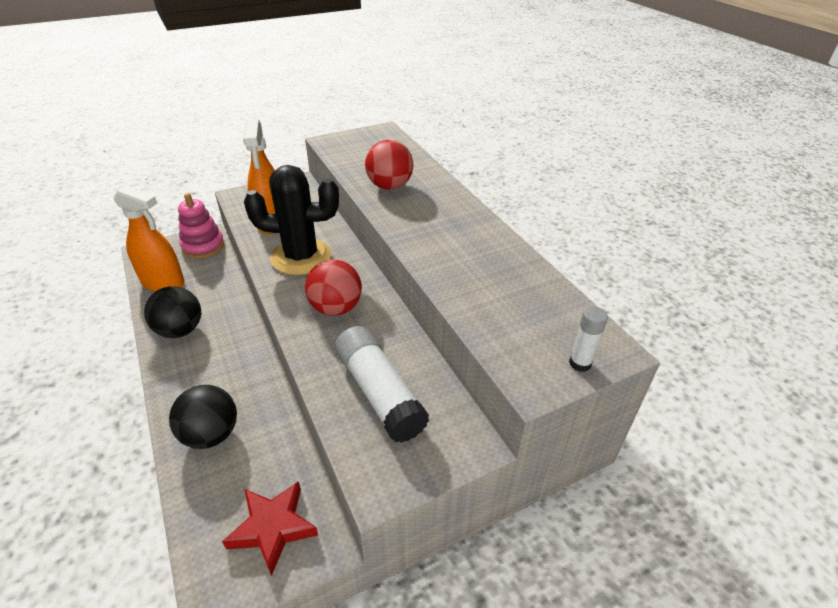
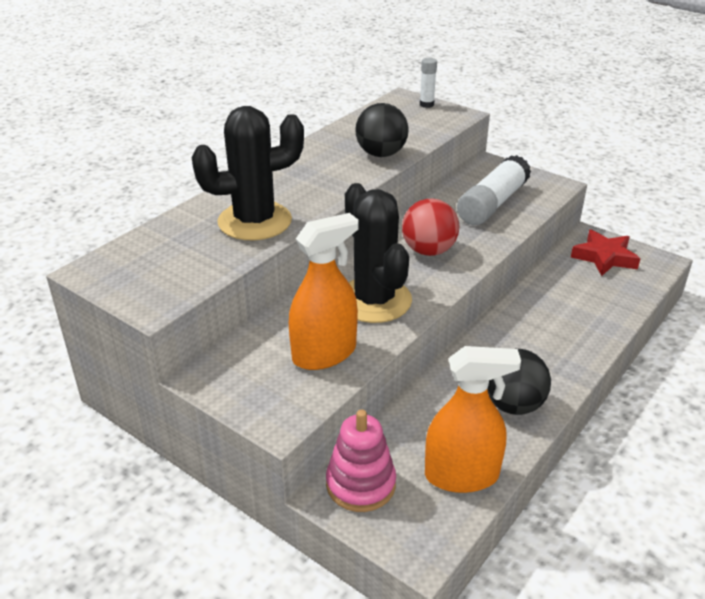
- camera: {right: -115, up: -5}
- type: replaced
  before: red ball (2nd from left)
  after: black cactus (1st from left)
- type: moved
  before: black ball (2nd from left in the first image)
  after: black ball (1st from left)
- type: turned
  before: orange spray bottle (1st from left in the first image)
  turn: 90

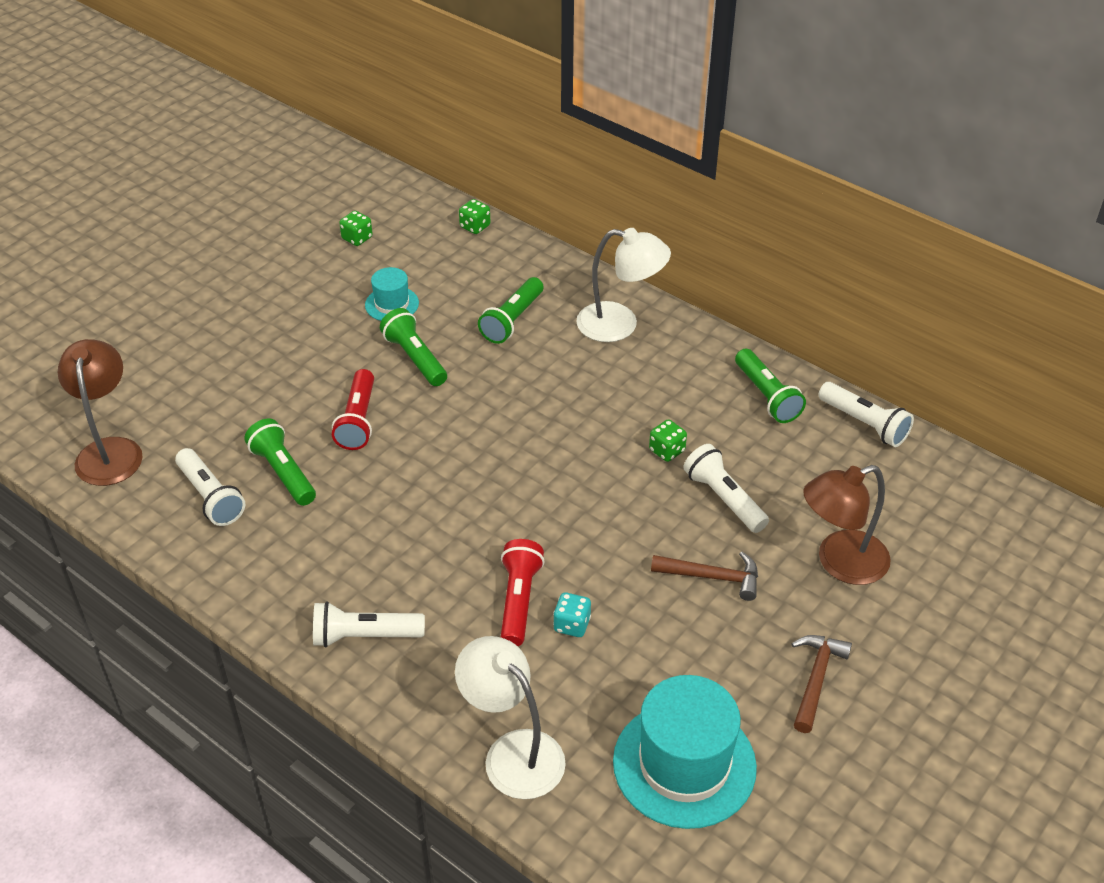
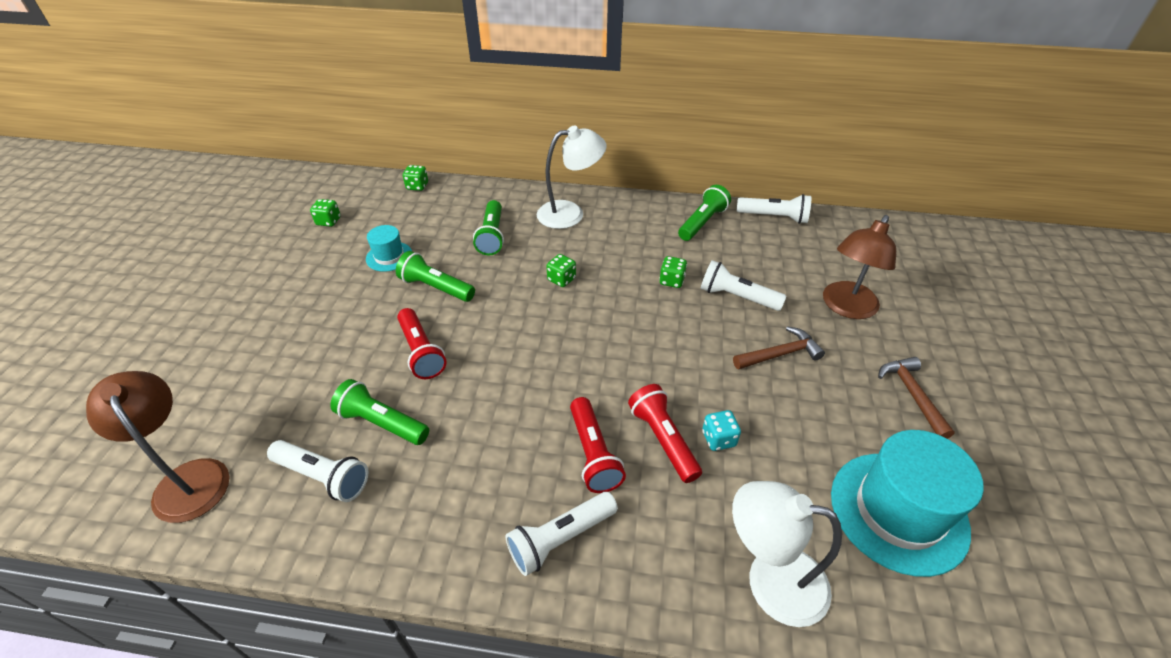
- camera: {right: -30, up: 0}
- type: added
  after: green dice (3rd from left)
- type: added
  after: red flashlight (2nd from left)
- type: turned
  before: green flashlight (4th from left)
  turn: -90

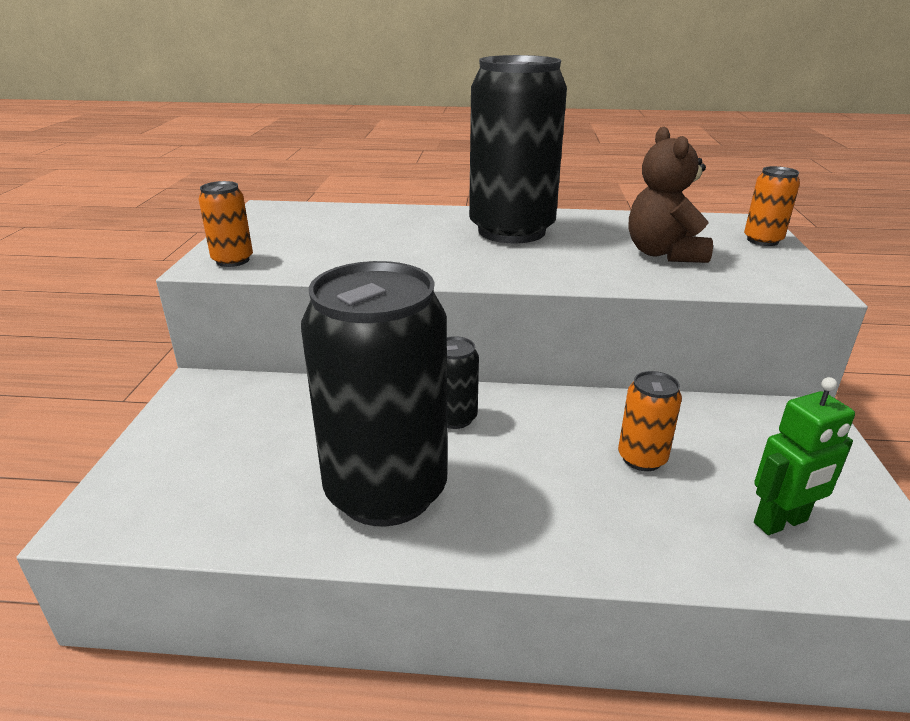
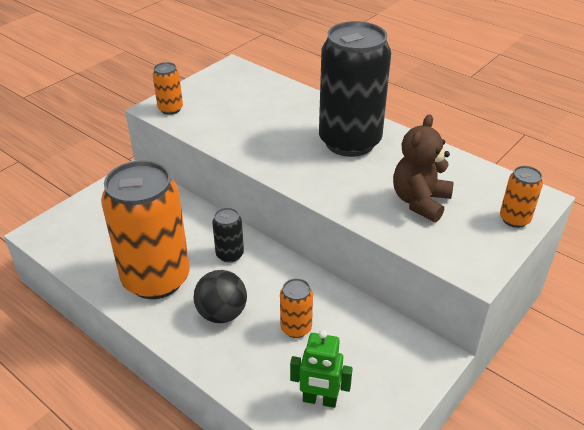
- camera: {right: 35, up: 10}
- type: recoloured
  before: black can (1st from left)
  after: orange can (1st from left)
- type: added
  after: black ball

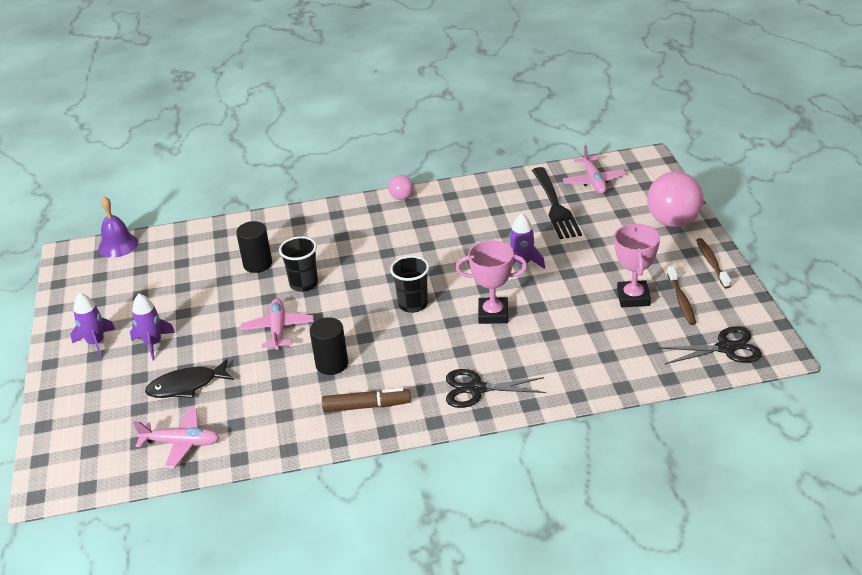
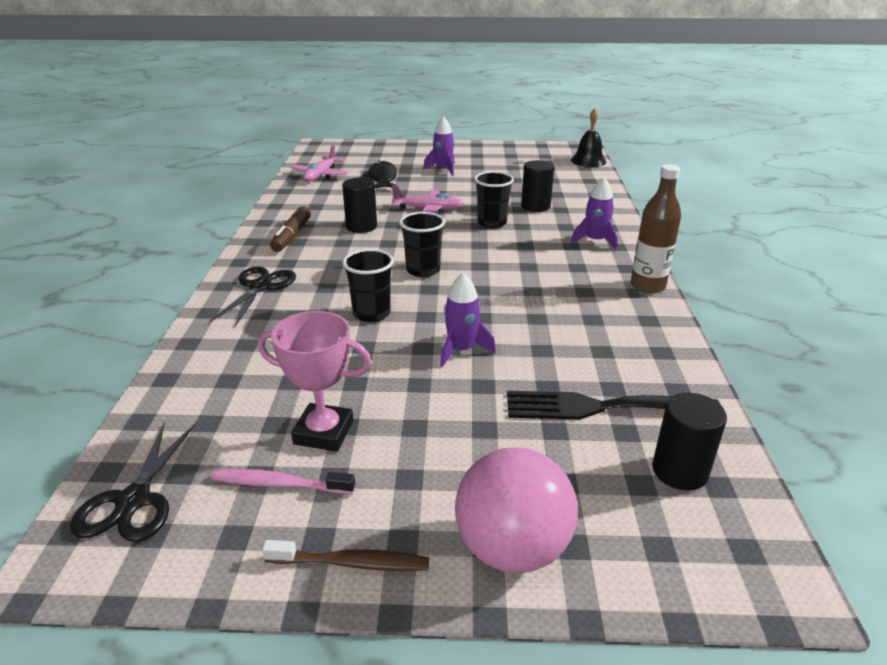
- camera: {right: 100, up: -5}
- type: recoloured
  before: brown toothbrush (1st from left)
  after: pink toothbrush
- type: replaced
  before: pink trophy (1st from left)
  after: black cup (1st from left)
- type: recoloured
  before: purple bell
  after: black bell
- type: moved
  before: purple rocket (1st from left in the first image)
  after: purple rocket (3rd from left)
- type: replaced
  before: pink ball (1st from left)
  after: brown bottle
- type: replaced
  before: pink plane (3rd from left)
  after: black cylinder (3rd from left)

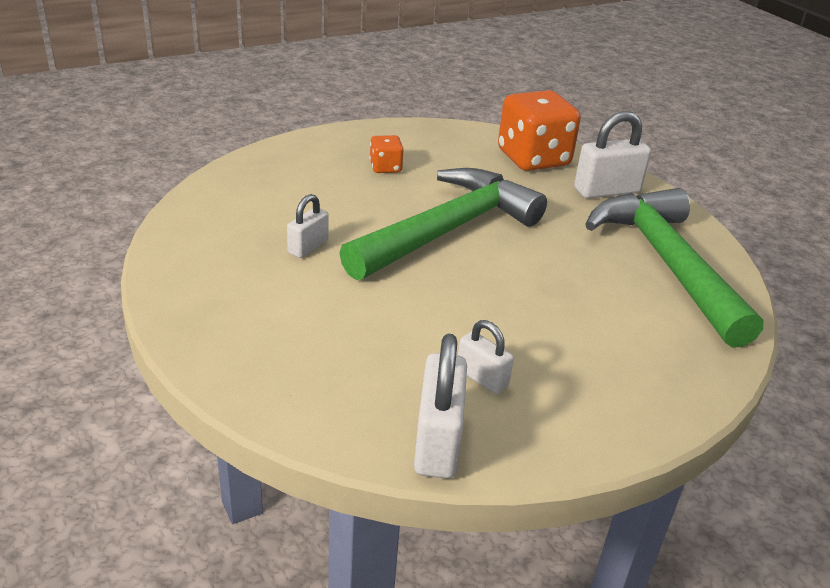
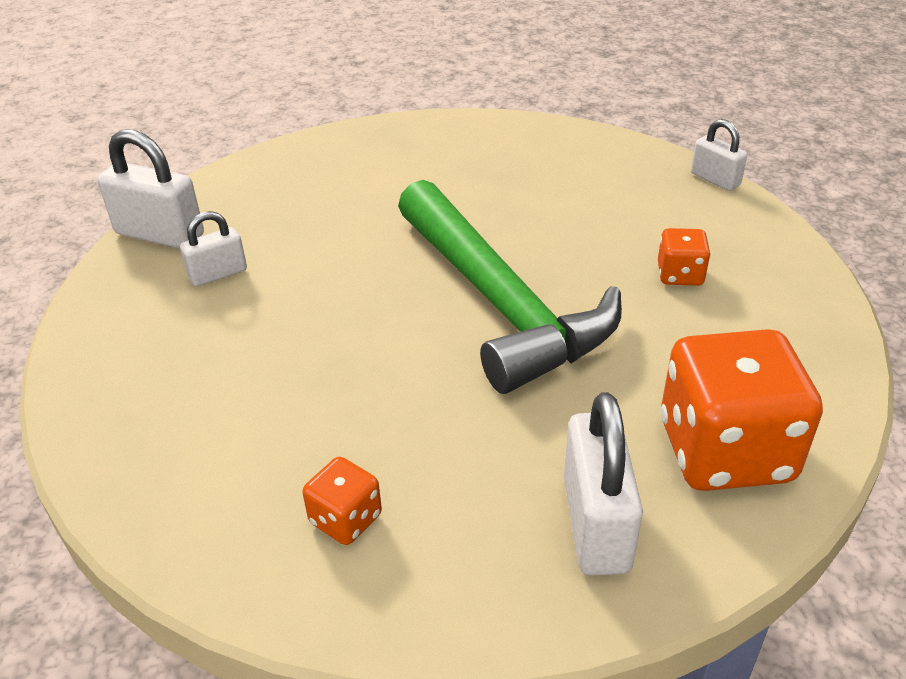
- camera: {right: 110, up: 5}
- type: replaced
  before: green hammer (2nd from left)
  after: orange dice (1st from left)
- type: moved
  before: white padlock (1st from left in the first image)
  after: white padlock (4th from left)

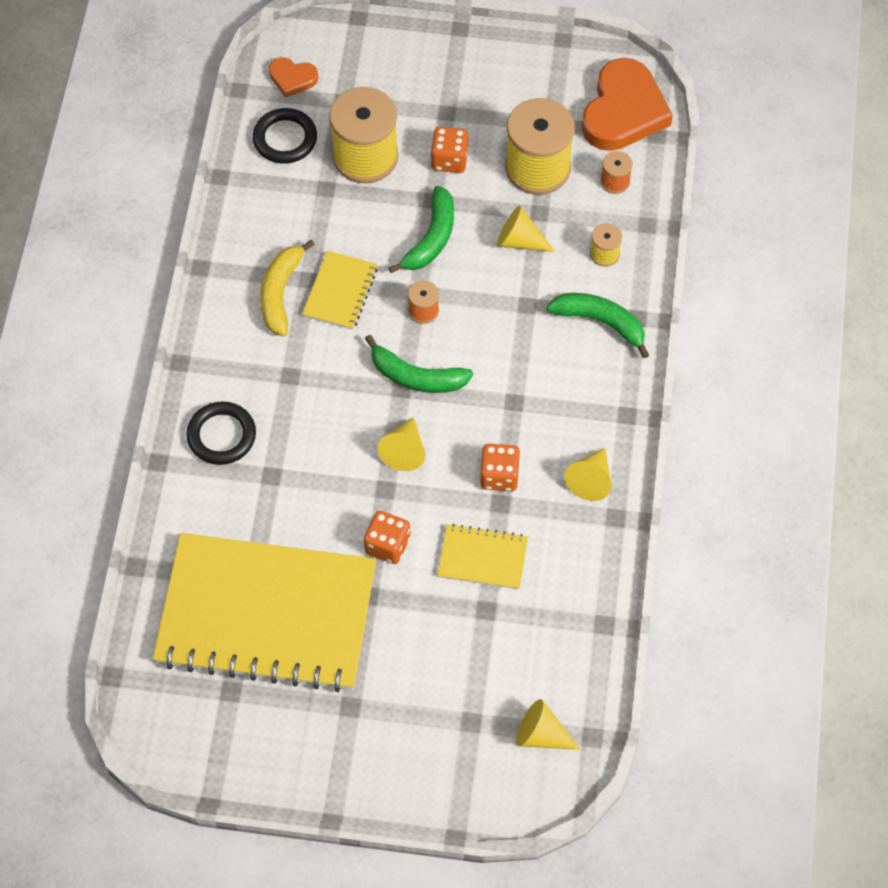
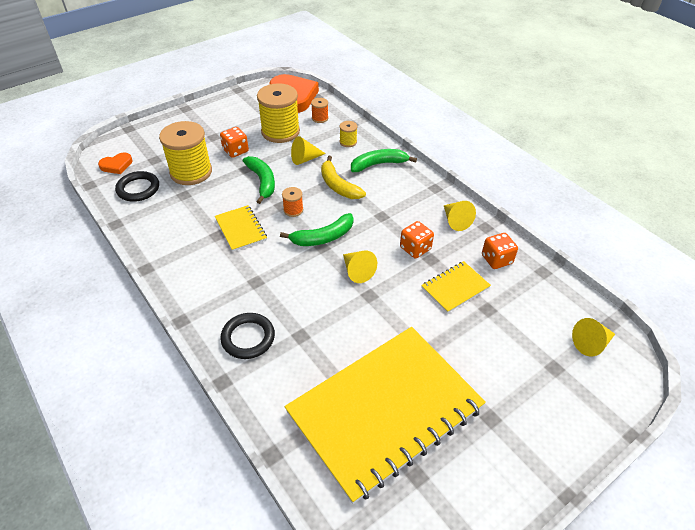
- camera: {right: -45, up: -15}
- type: moved
  before: yellow banana
- type: moved
  before: orange dice (1st from left in the first image)
  after: orange dice (3rd from left)

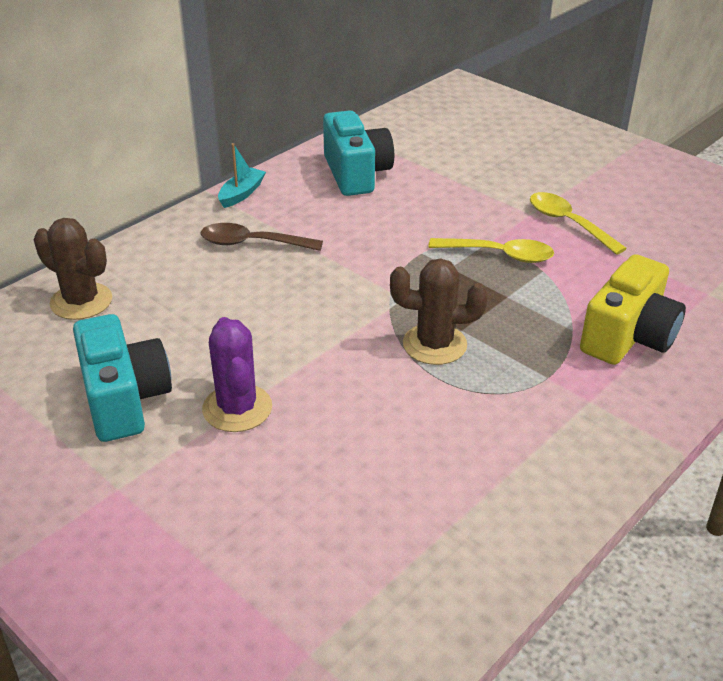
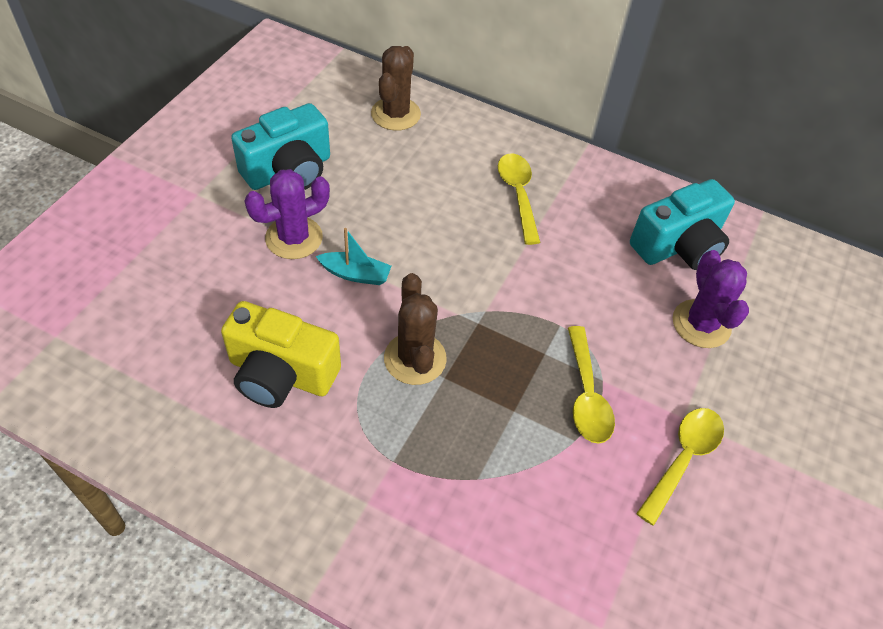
- camera: {right: 70, up: 15}
- type: moved
  before: yellow camera
- type: moved
  before: turquoise boat
- type: recoloured
  before: brown spoon
  after: yellow spoon (1st from left)
- type: added
  after: purple cactus (2nd from left)

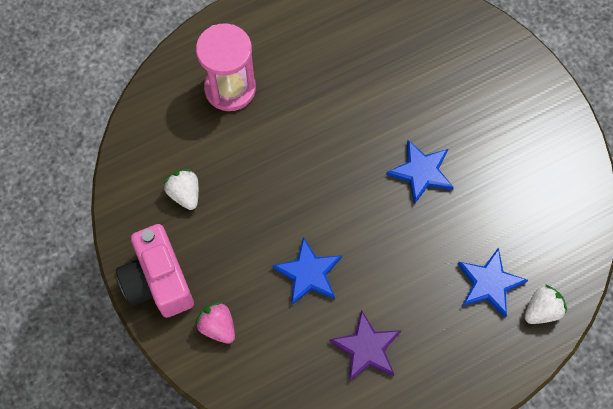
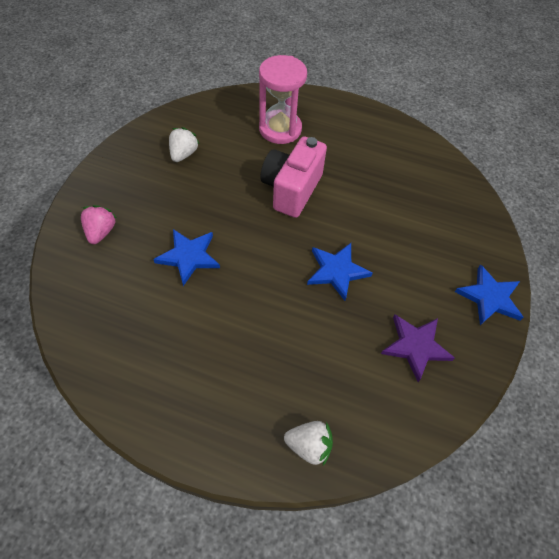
- camera: {right: 45, up: -10}
- type: moved
  before: pink camera
- type: moved
  before: purple star
- type: moved
  before: blue star (3rd from left)

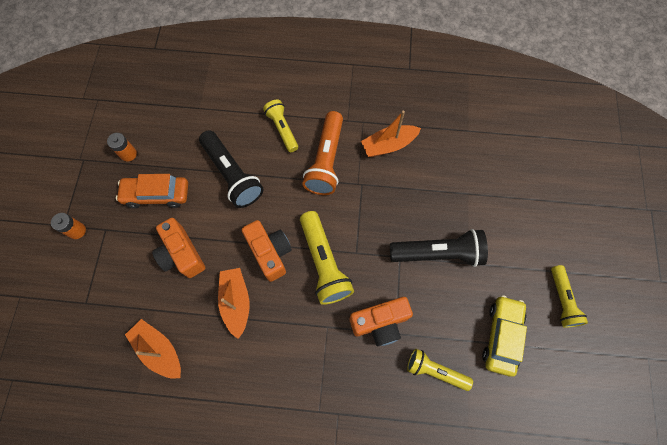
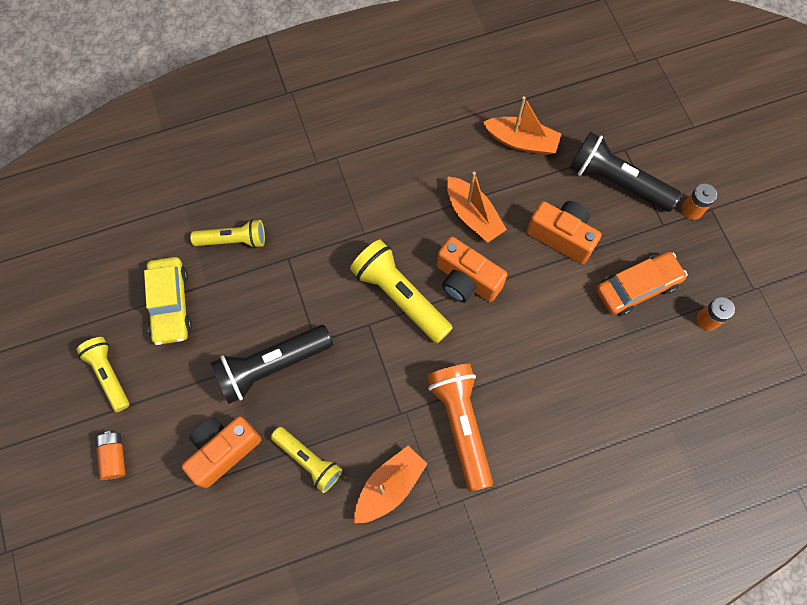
- camera: {right: 155, up: 0}
- type: added
  after: orange battery (1st from left)
- type: moved
  before: orange camera (3rd from left in the first image)
  after: orange camera (1st from left)
- type: moved
  before: yellow flashlight (1st from left in the first image)
  after: yellow flashlight (3rd from left)
- type: moved
  before: black flashlight (1st from left in the first image)
  after: black flashlight (2nd from left)

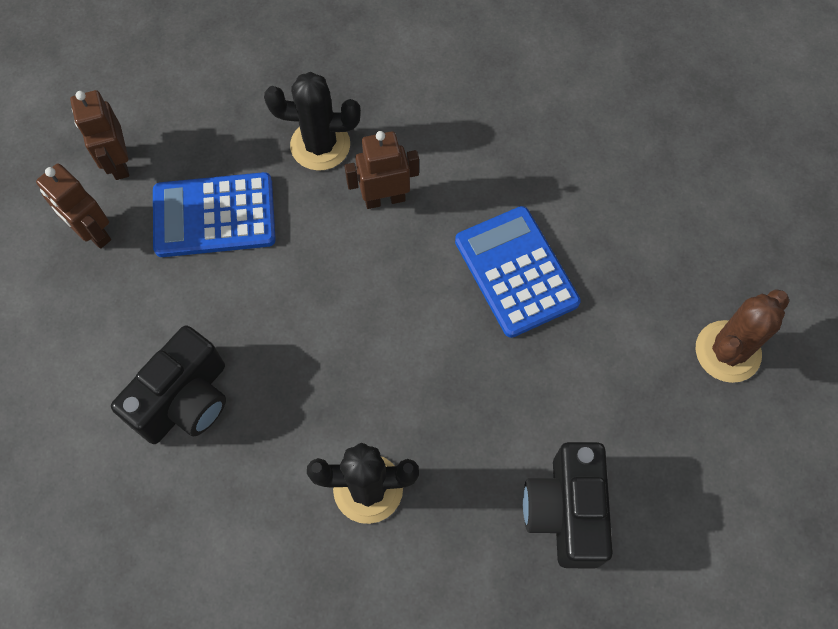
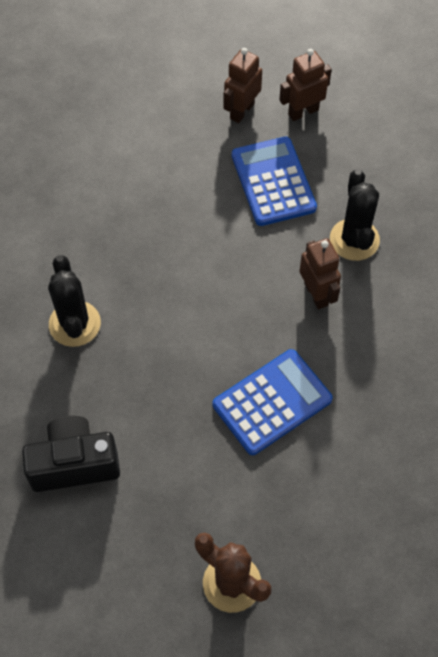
- camera: {right: 80, up: -5}
- type: removed
  before: black camera (1st from left)

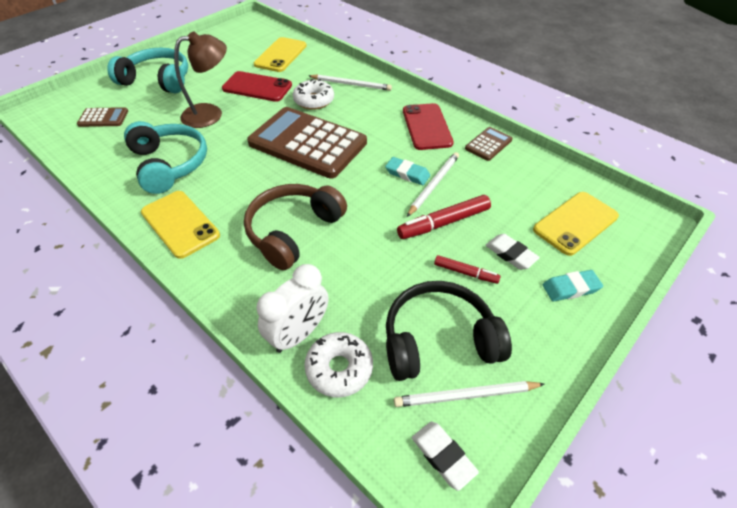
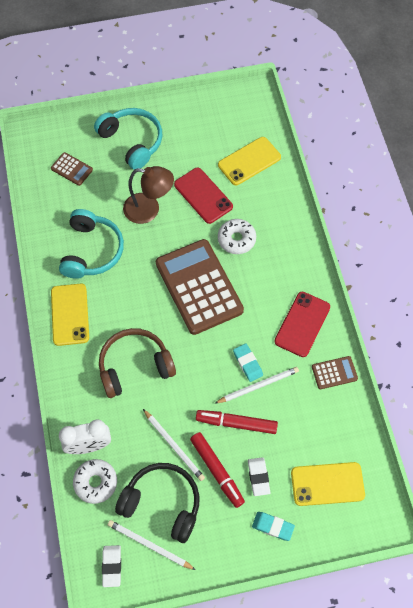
- camera: {right: 35, up: 15}
- type: moved
  before: white pencil (1st from left in the first image)
  after: white pencil (2nd from left)
- type: resized
  before: red marker (2nd from left in the first image)
  scale: 1.69

